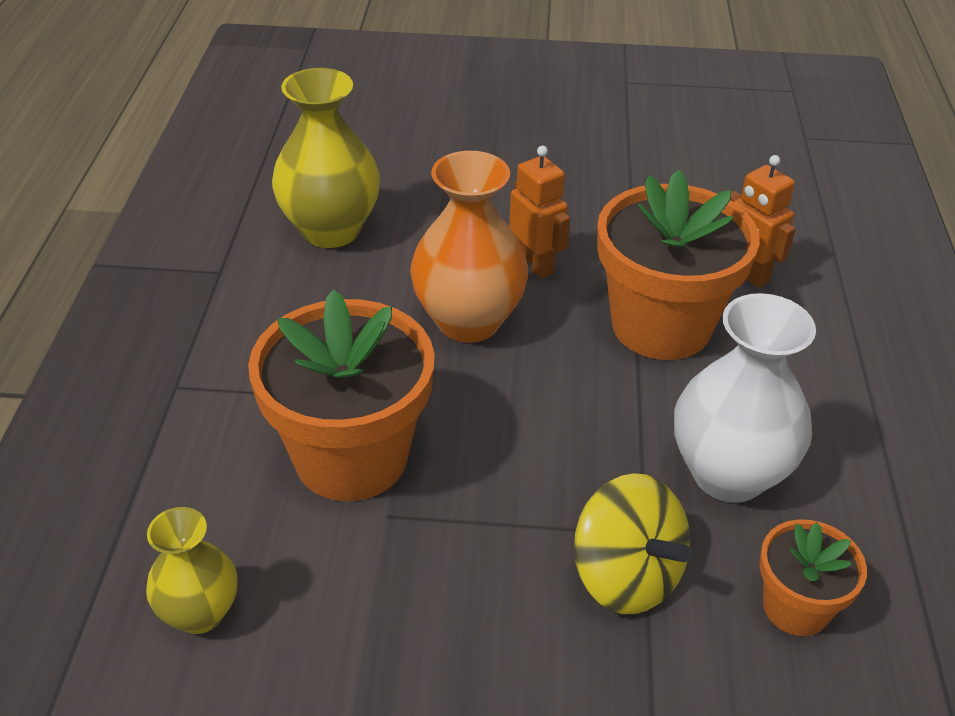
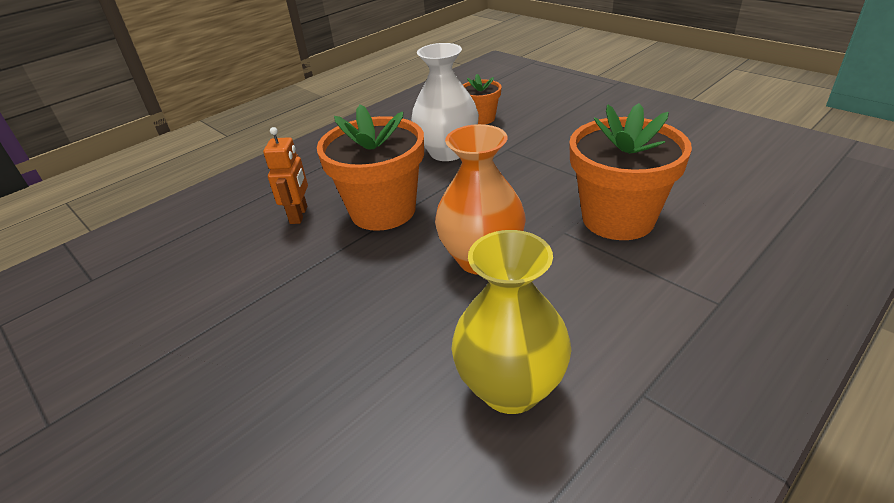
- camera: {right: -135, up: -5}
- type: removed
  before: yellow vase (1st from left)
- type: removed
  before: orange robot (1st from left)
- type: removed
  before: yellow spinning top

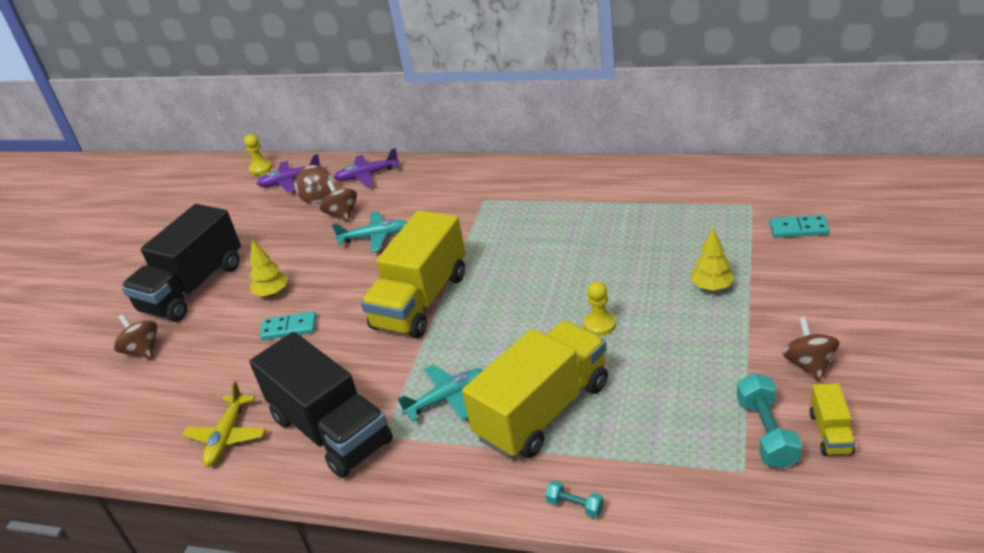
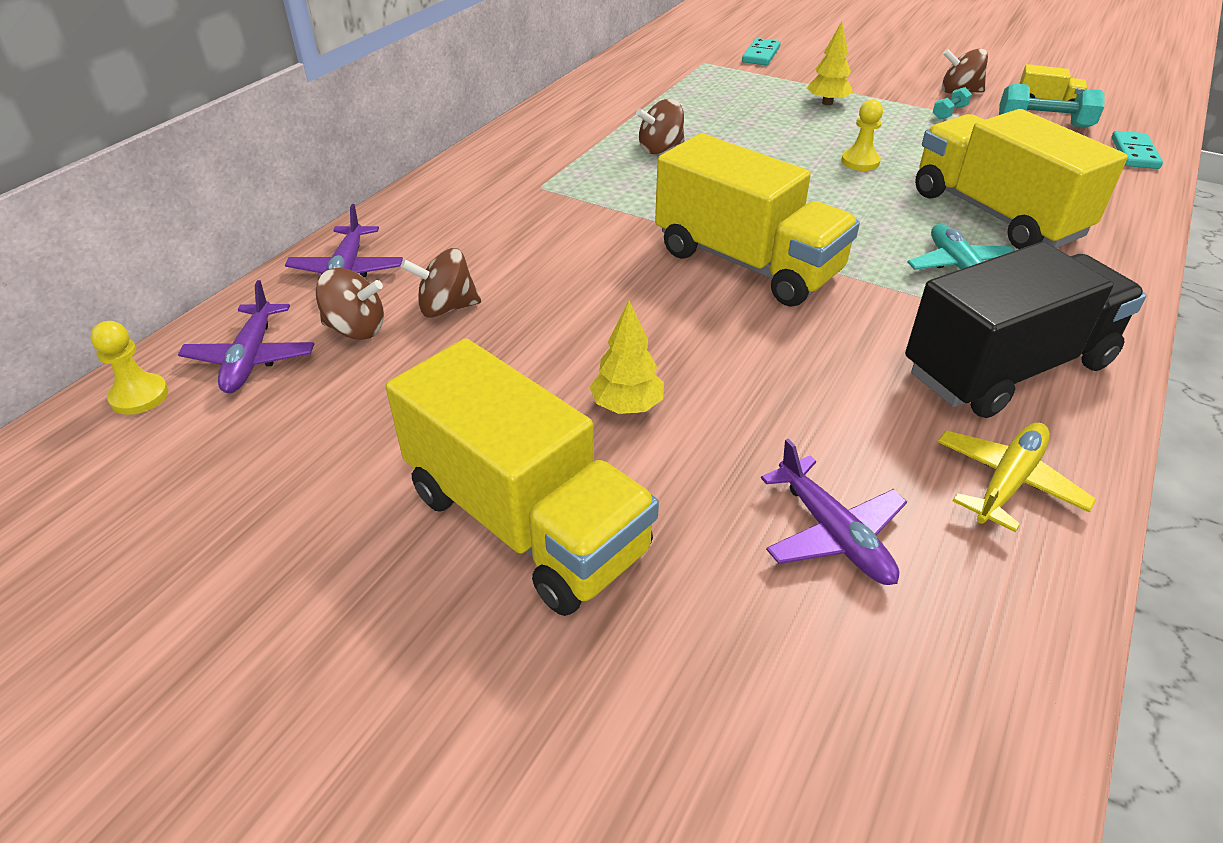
- camera: {right: -80, up: 5}
- type: recoloured
  before: black truck (1st from left)
  after: yellow truck (1st from left)
- type: moved
  before: brown spinning top (1st from left in the first image)
  after: brown spinning top (3rd from left)
- type: added
  after: purple plane (3rd from left)
- type: moved
  before: turquoise dumbbell (1st from left)
- type: turned
  before: yellow plane
  turn: -75
- type: moved
  before: turquoise domino (1st from left in the first image)
  after: turquoise domino (2nd from left)
- type: removed
  before: turquoise plane (1st from left)

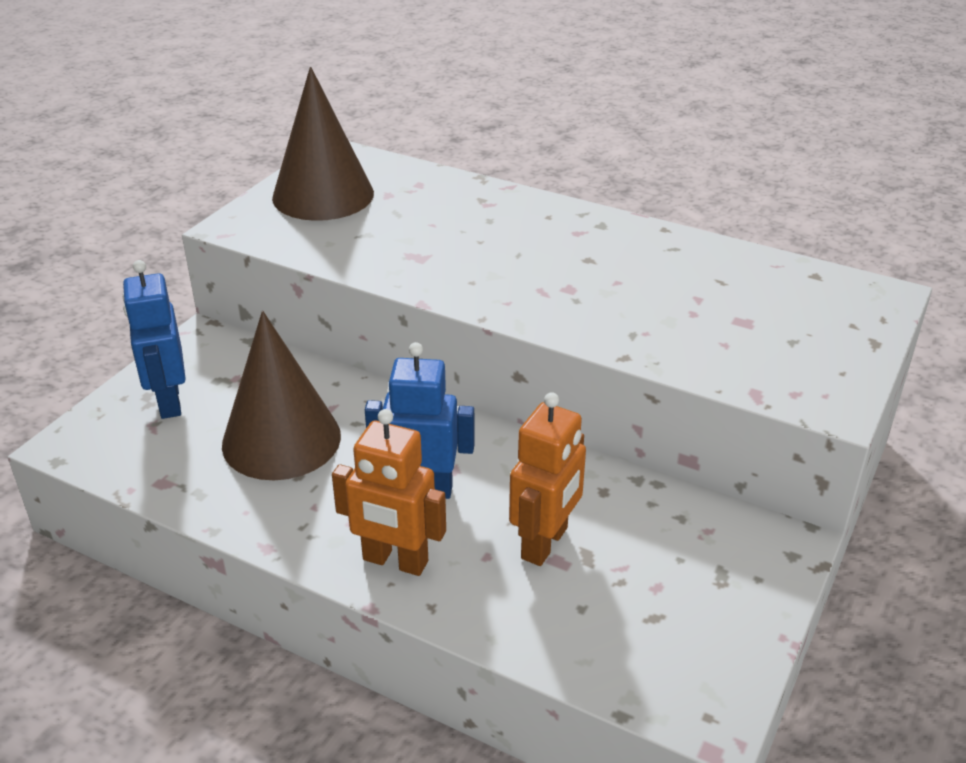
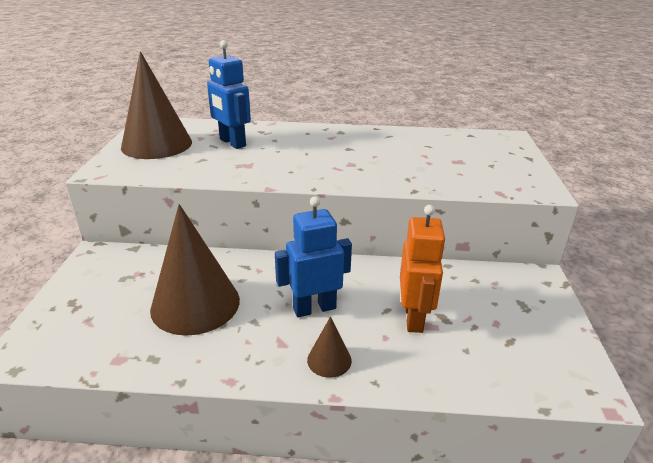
- camera: {right: -25, up: -5}
- type: moved
  before: blue robot (1st from left)
- type: replaced
  before: orange robot (1st from left)
  after: brown cone (3rd from left)

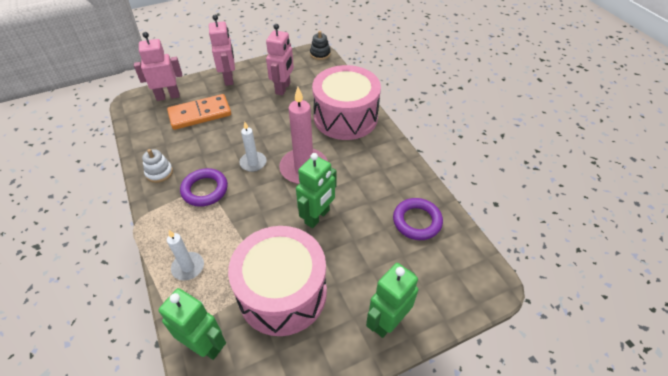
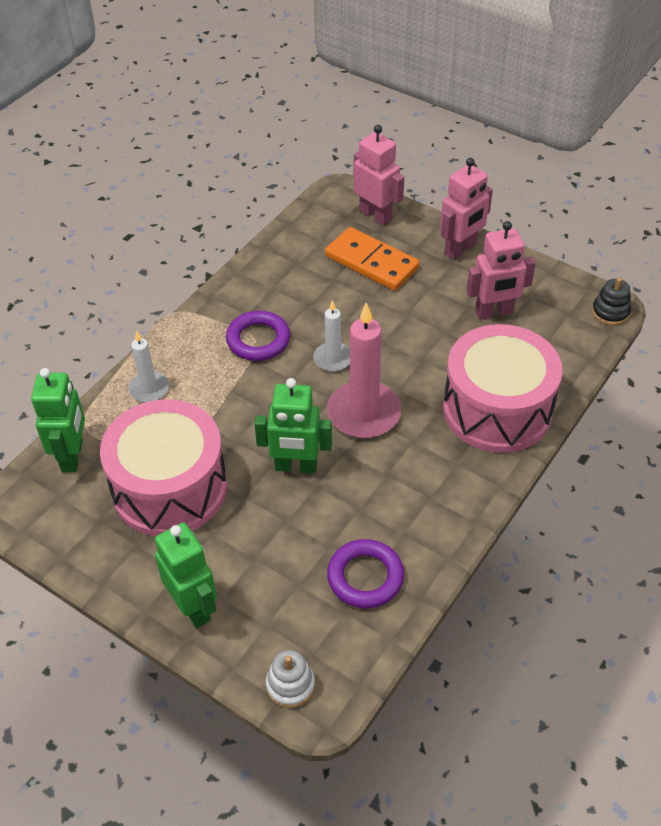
- camera: {right: 60, up: 0}
- type: turned
  before: green robot (3rd from left in the first image)
  turn: 45
- type: moved
  before: white stacking toy

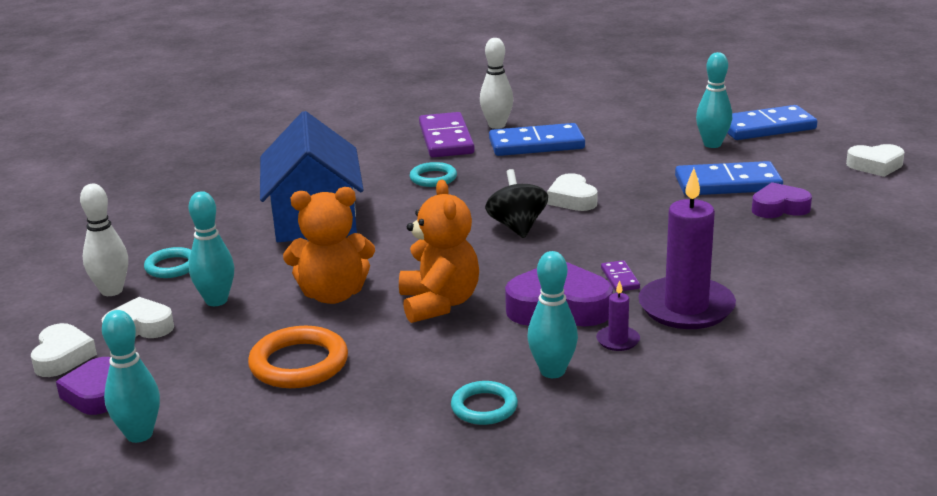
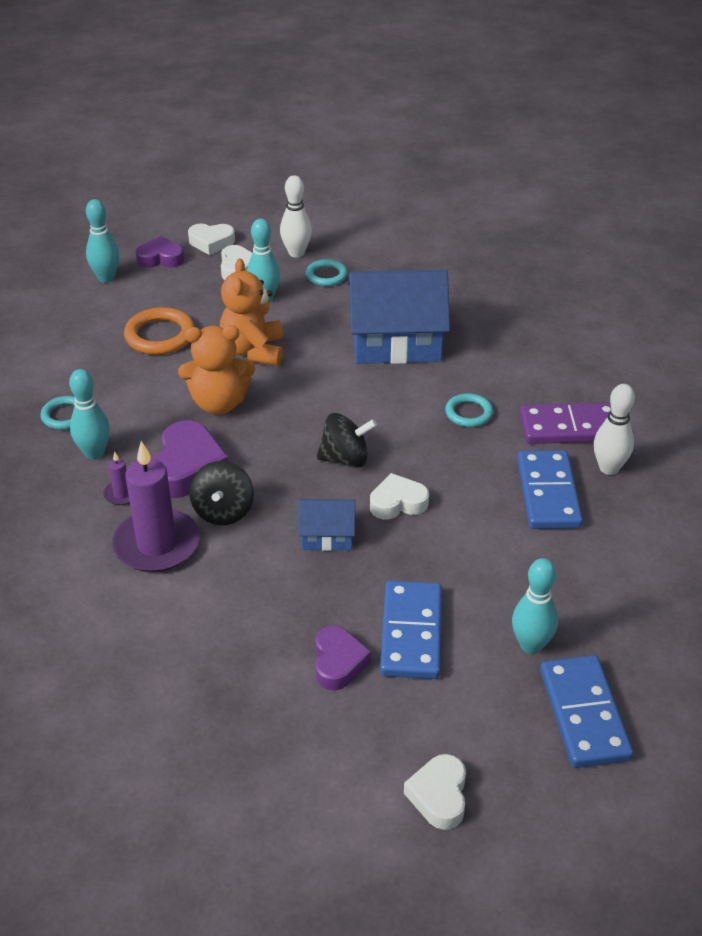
- camera: {right: 95, up: 15}
- type: replaced
  before: purple domino (2nd from left)
  after: black spinning top (1st from left)
- type: added
  after: blue house (1st from left)

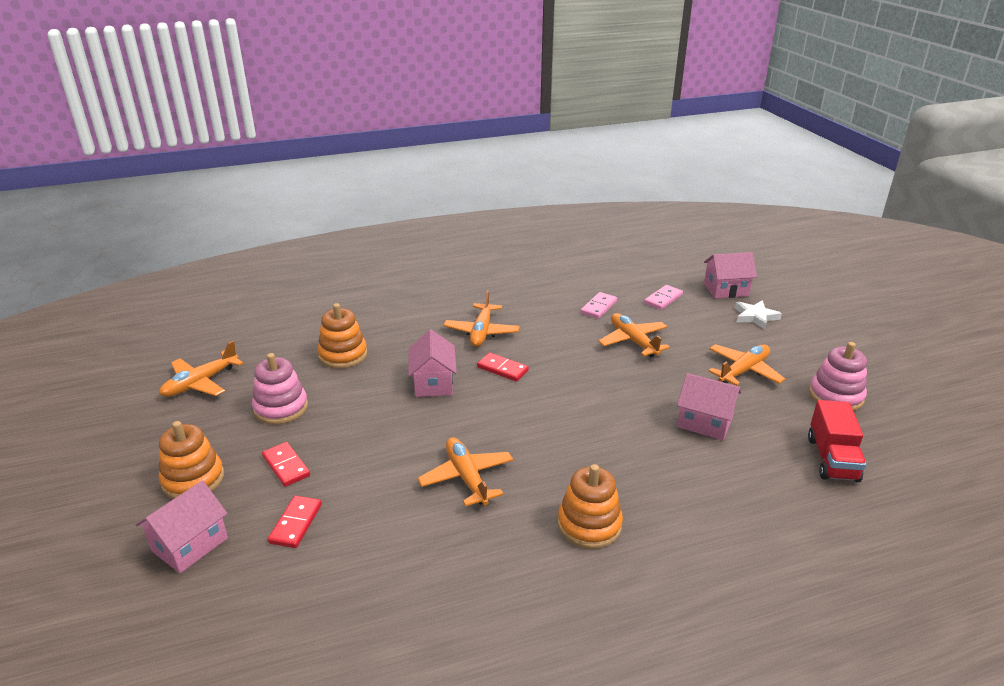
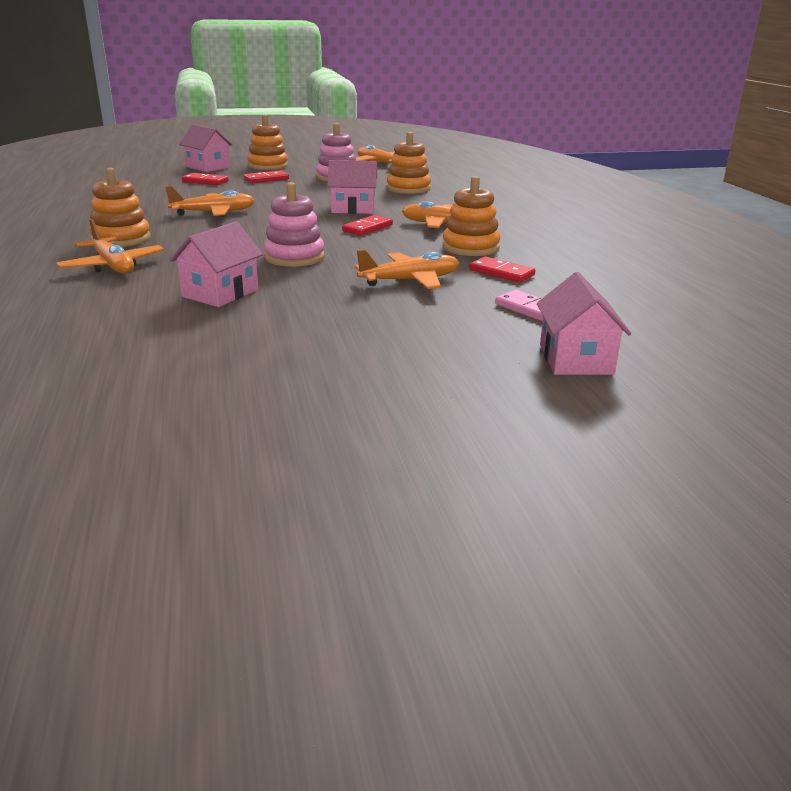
- camera: {right: 95, up: -5}
- type: moved
  before: orange plane (5th from left in the first image)
  after: orange plane (1st from left)
- type: moved
  before: pink stacking toy (2nd from left in the first image)
  after: pink stacking toy (1st from left)
- type: added
  after: orange stacking toy (4th from left)
- type: recoloured
  before: pink domino (1st from left)
  after: red domino (4th from left)
- type: removed
  before: white star
- type: removed
  before: red truck

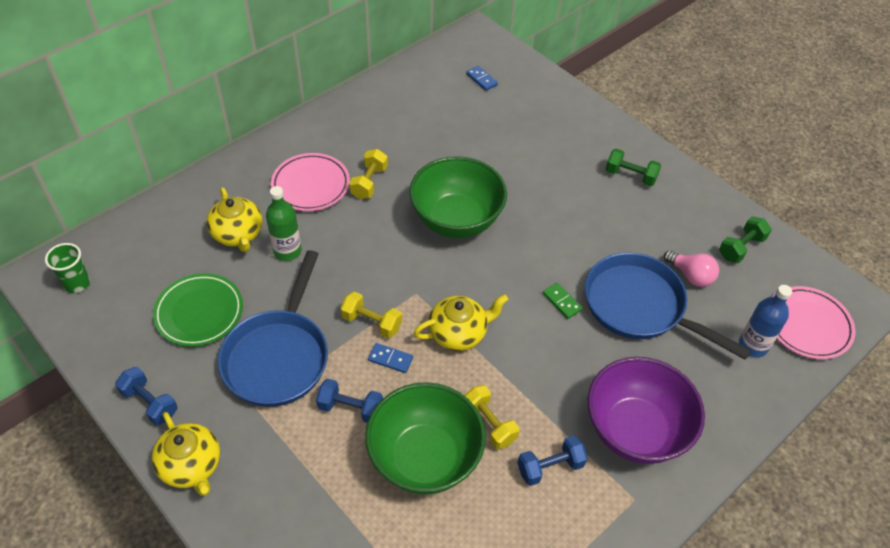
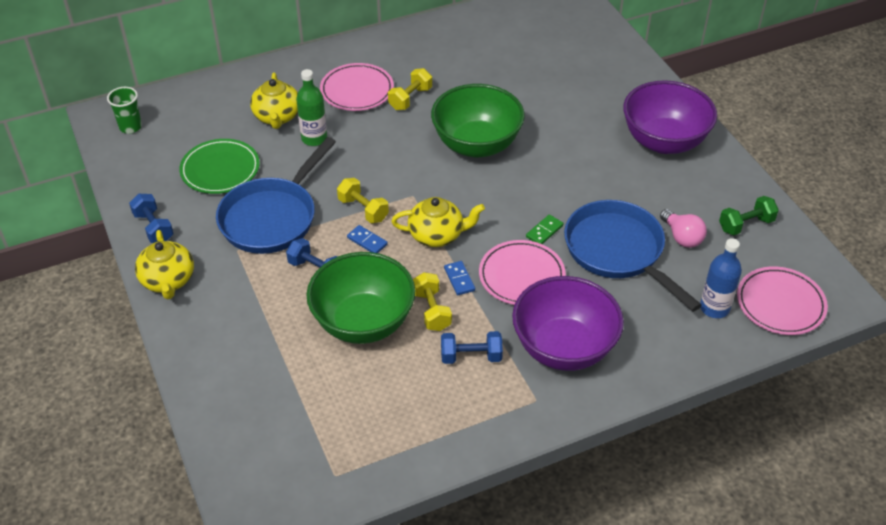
- camera: {right: 20, up: -5}
- type: moved
  before: blue domino (2nd from left)
- type: added
  after: pink plate (2nd from left)
- type: turned
  before: green domino
  turn: 60
- type: replaced
  before: green dumbbell (1st from left)
  after: purple bowl (2nd from left)

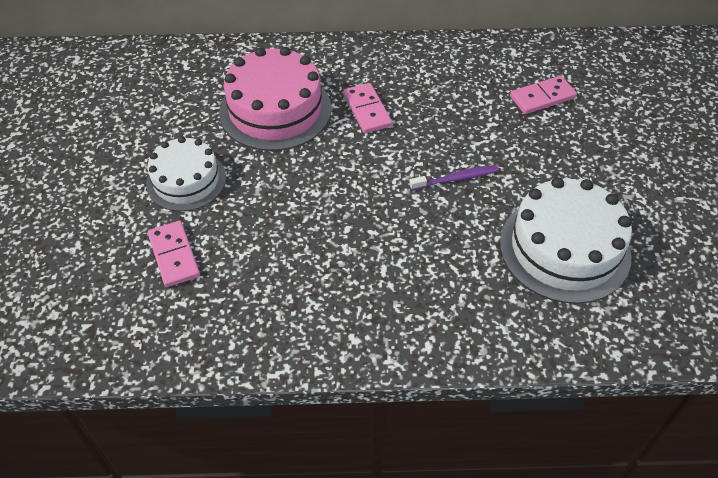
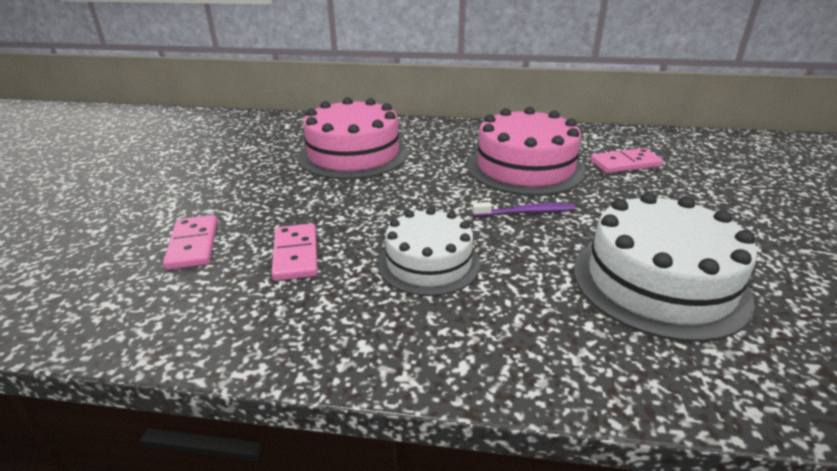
- camera: {right: 10, up: -20}
- type: moved
  before: pink domino (2nd from left)
- type: moved
  before: white cake (1st from left)
- type: added
  after: pink cake (2nd from left)

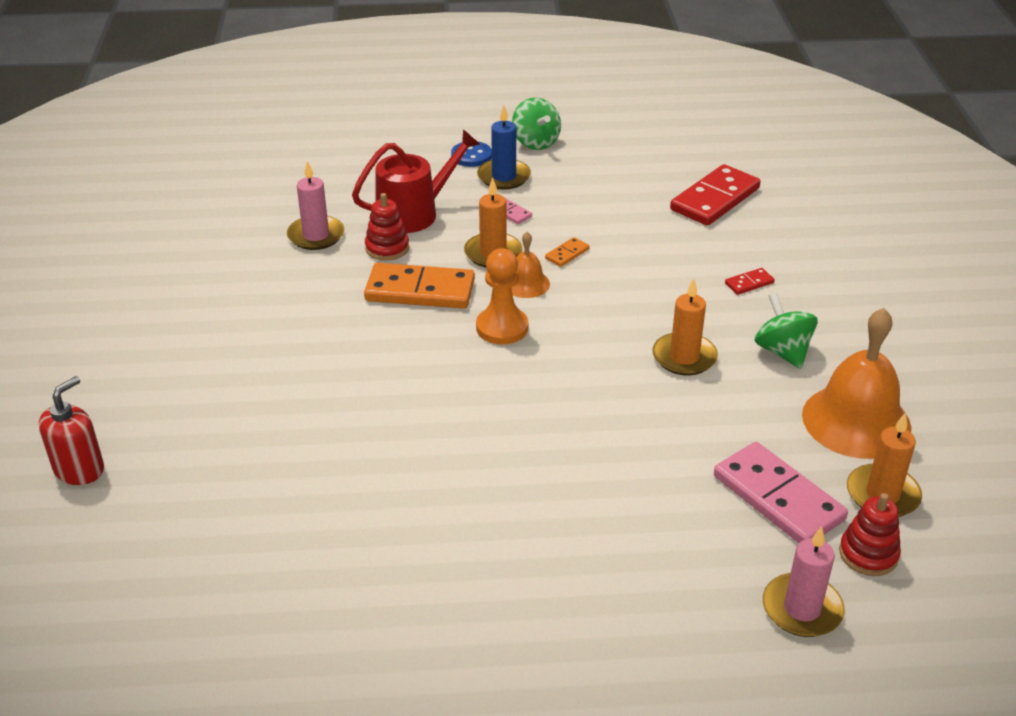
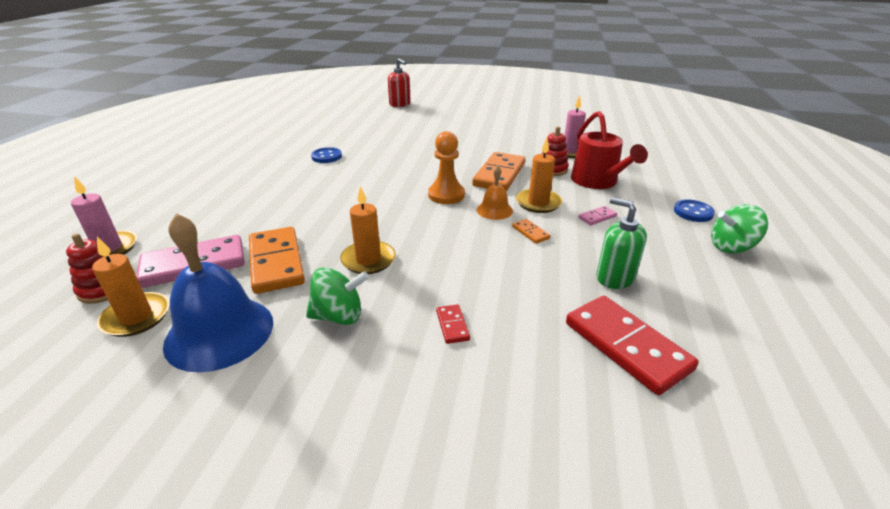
- camera: {right: 105, up: -5}
- type: recoloured
  before: orange bell (2nd from left)
  after: blue bell
- type: added
  after: orange domino (1st from left)
- type: added
  after: blue button (1st from left)
- type: added
  after: green soap dispenser
- type: removed
  before: blue candle

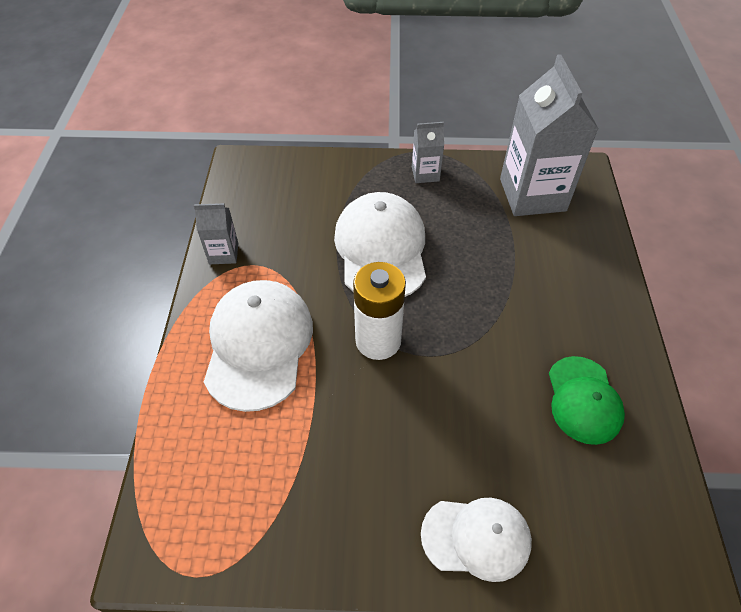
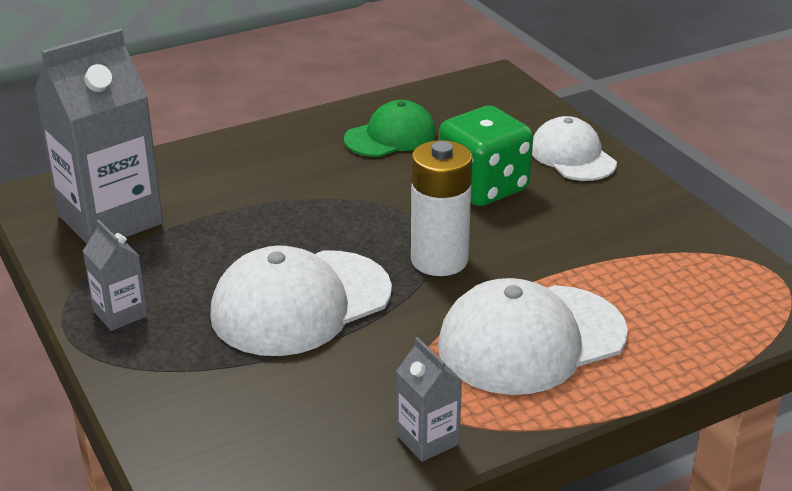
- camera: {right: -120, up: -20}
- type: added
  after: green dice

